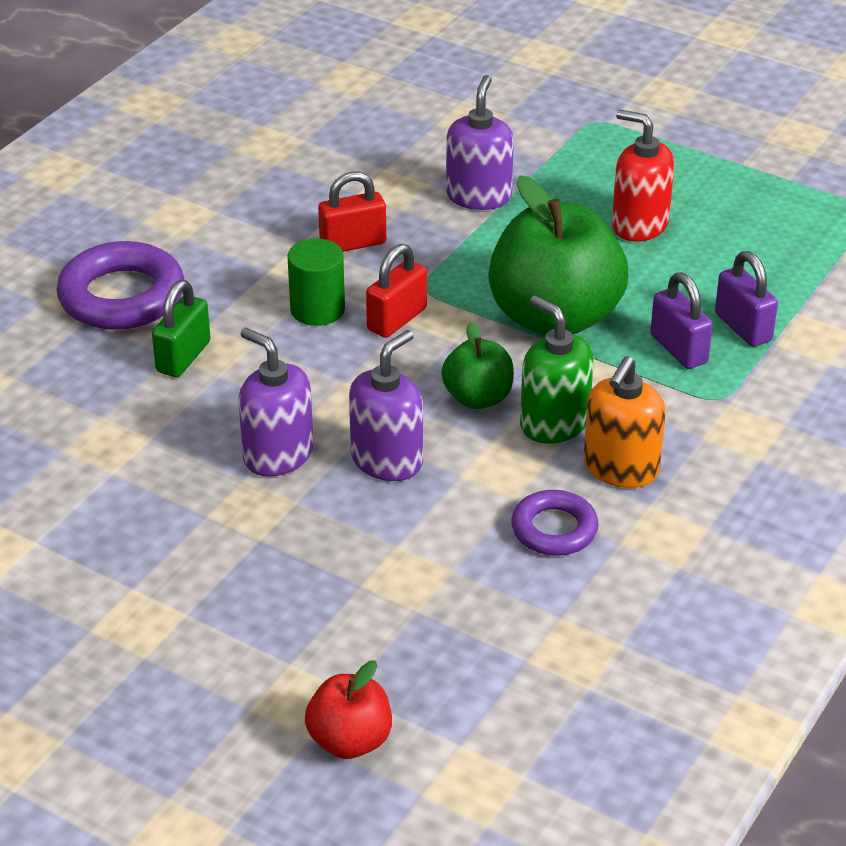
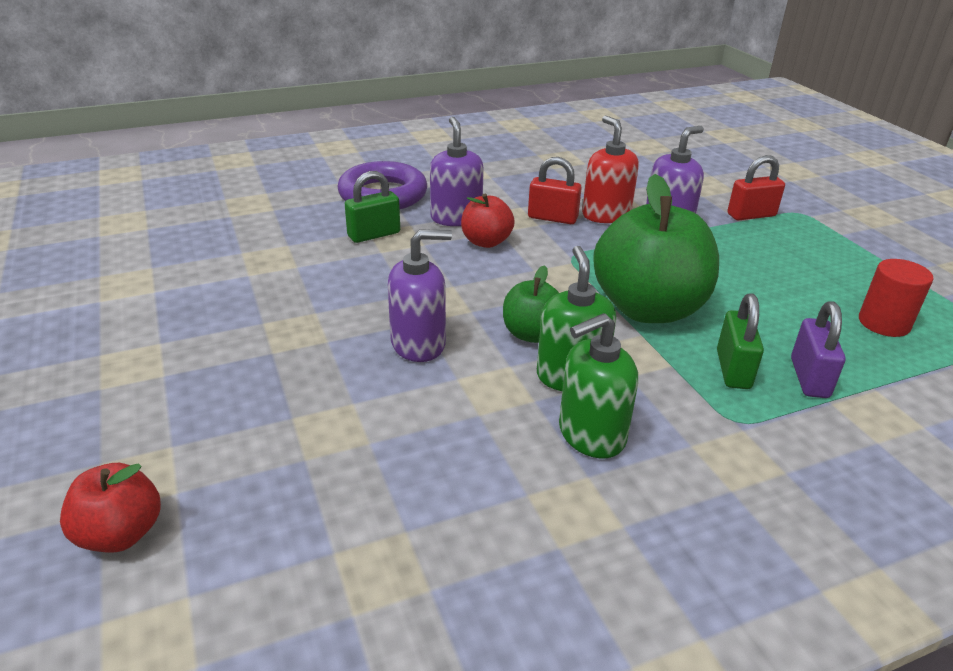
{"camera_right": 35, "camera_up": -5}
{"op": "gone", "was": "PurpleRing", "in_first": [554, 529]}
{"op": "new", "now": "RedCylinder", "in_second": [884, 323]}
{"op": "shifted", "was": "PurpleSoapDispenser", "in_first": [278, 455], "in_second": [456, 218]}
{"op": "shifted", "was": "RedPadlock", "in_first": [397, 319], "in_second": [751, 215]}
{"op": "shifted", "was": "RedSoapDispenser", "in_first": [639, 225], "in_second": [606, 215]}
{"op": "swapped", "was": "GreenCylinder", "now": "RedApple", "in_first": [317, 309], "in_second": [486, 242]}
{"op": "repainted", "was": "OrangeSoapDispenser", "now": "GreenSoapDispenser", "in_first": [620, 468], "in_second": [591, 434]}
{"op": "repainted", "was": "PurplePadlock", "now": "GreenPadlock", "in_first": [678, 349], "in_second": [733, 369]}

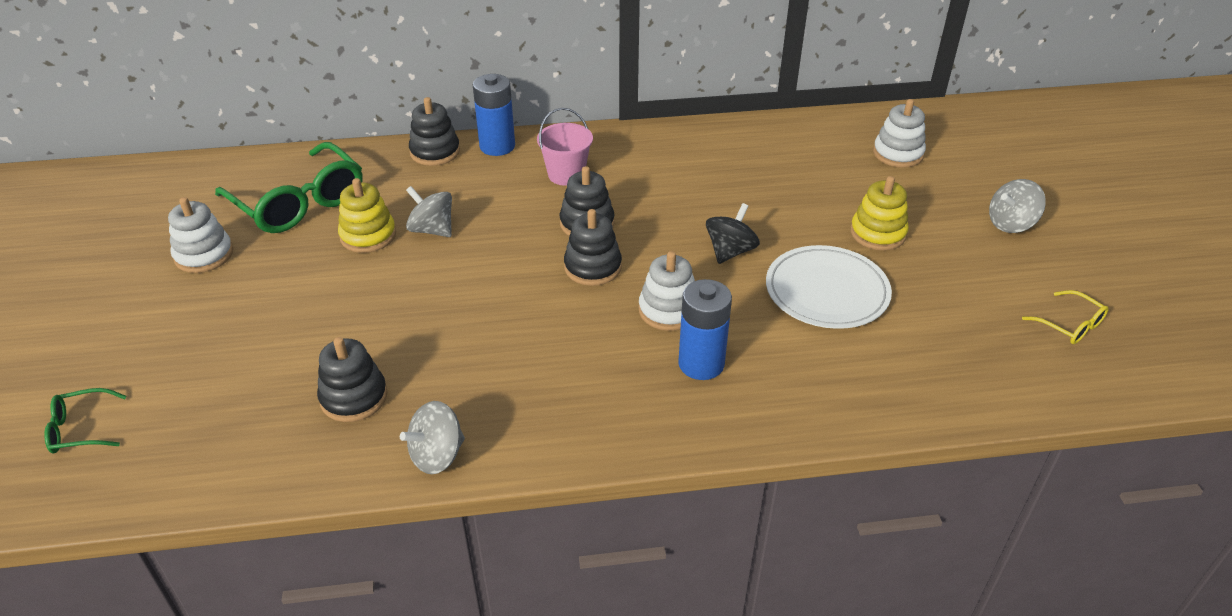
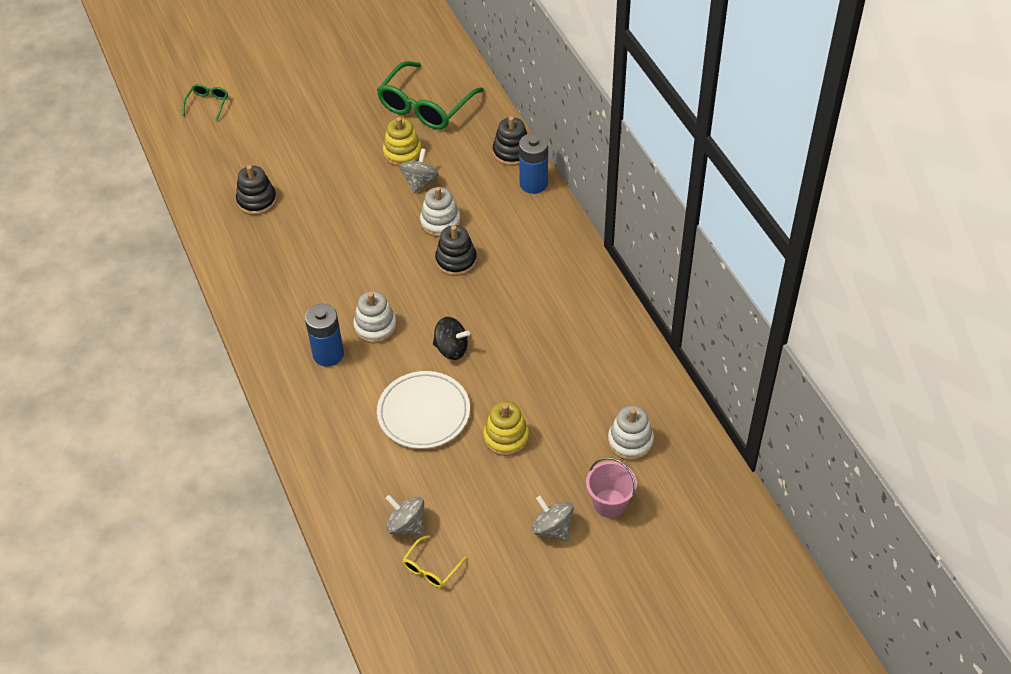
{"camera_right": 75, "camera_up": 10}
{"op": "gone", "was": "BlackStackingToy", "in_first": [592, 267]}
{"op": "shifted", "was": "WhiteStackingToy", "in_first": [204, 255], "in_second": [440, 222]}
{"op": "shifted", "was": "GreySpinningTop", "in_first": [437, 455], "in_second": [406, 525]}
{"op": "shifted", "was": "PinkBucket", "in_first": [566, 175], "in_second": [609, 503]}
{"op": "rotated", "was": "GreenGlasses", "in_first": [81, 429], "in_second": [207, 104], "clockwise": 45}

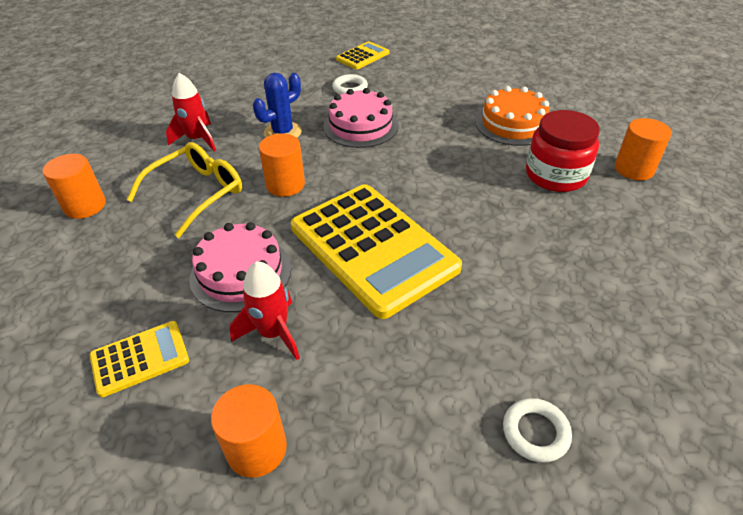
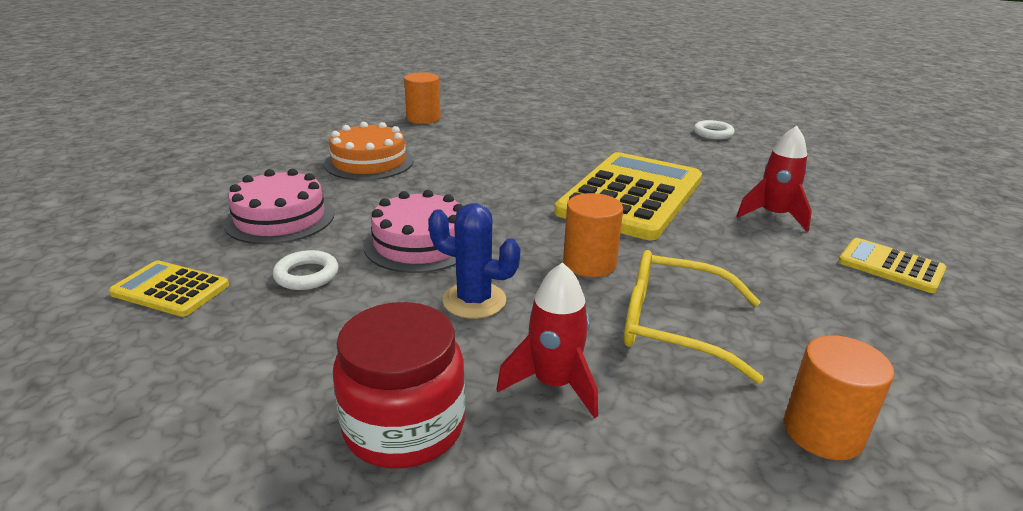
{"camera_right": -115, "camera_up": -15}
{"op": "gone", "was": "OrangeCylinder", "in_first": [257, 449]}
{"op": "shifted", "was": "PinkCake", "in_first": [241, 273], "in_second": [280, 218]}
{"op": "shifted", "was": "RedJar", "in_first": [555, 175], "in_second": [404, 426]}

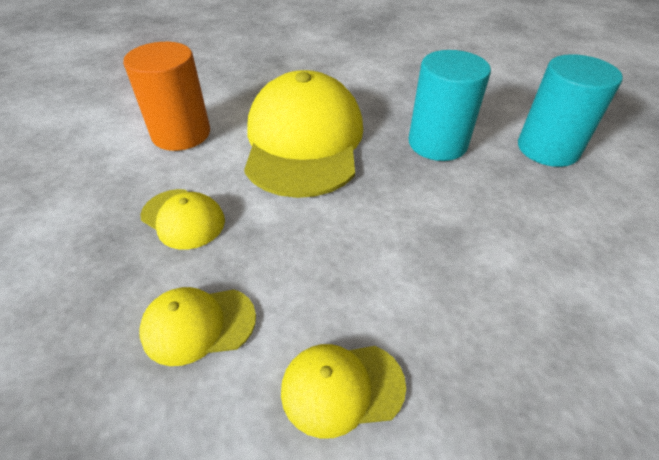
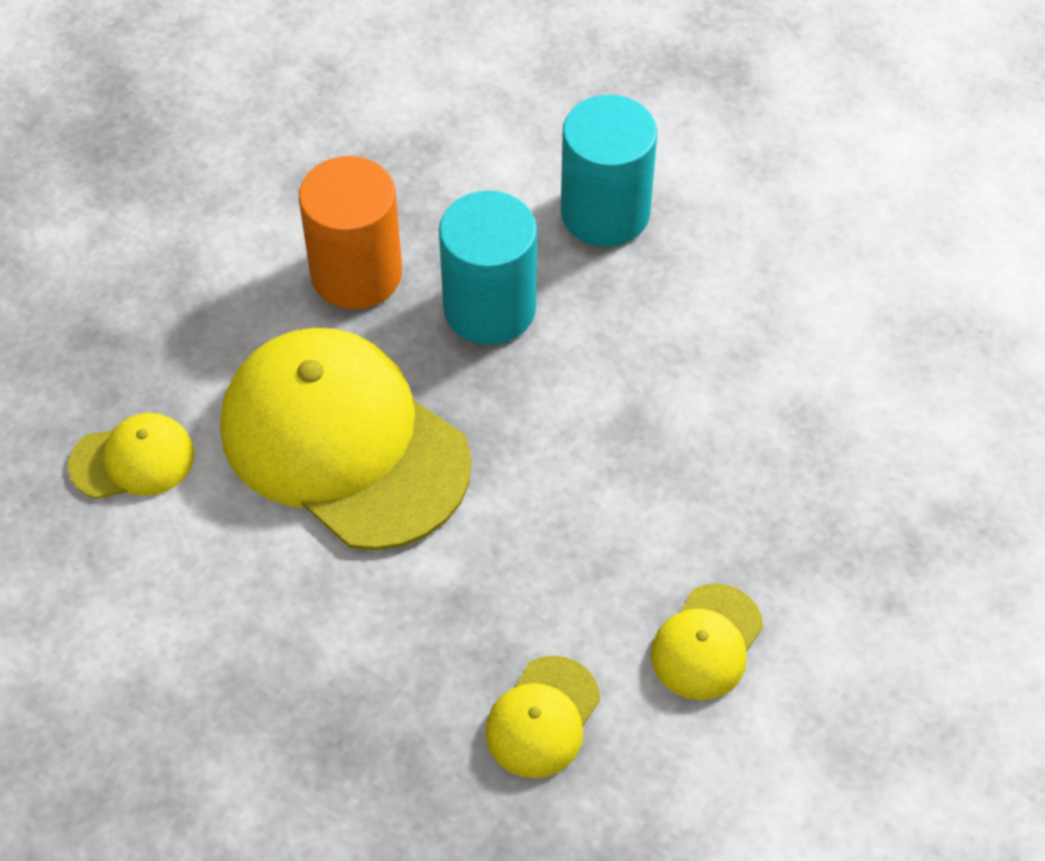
{"camera_right": -50, "camera_up": 10}
{"op": "shifted", "was": "OrangeCylinder", "in_first": [181, 134], "in_second": [356, 273]}
{"op": "shifted", "was": "YellowCap", "in_first": [183, 219], "in_second": [133, 460]}

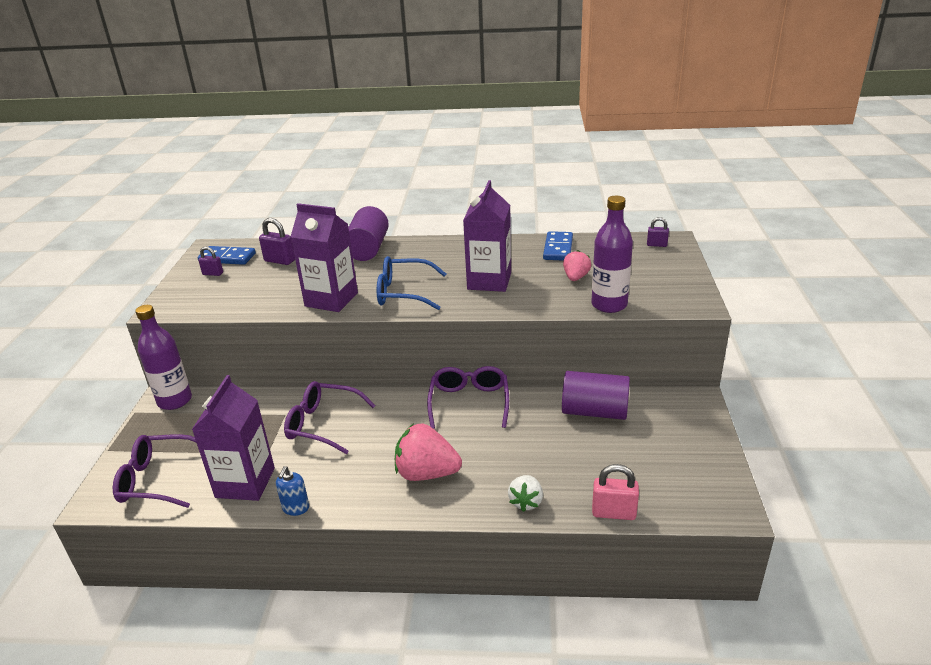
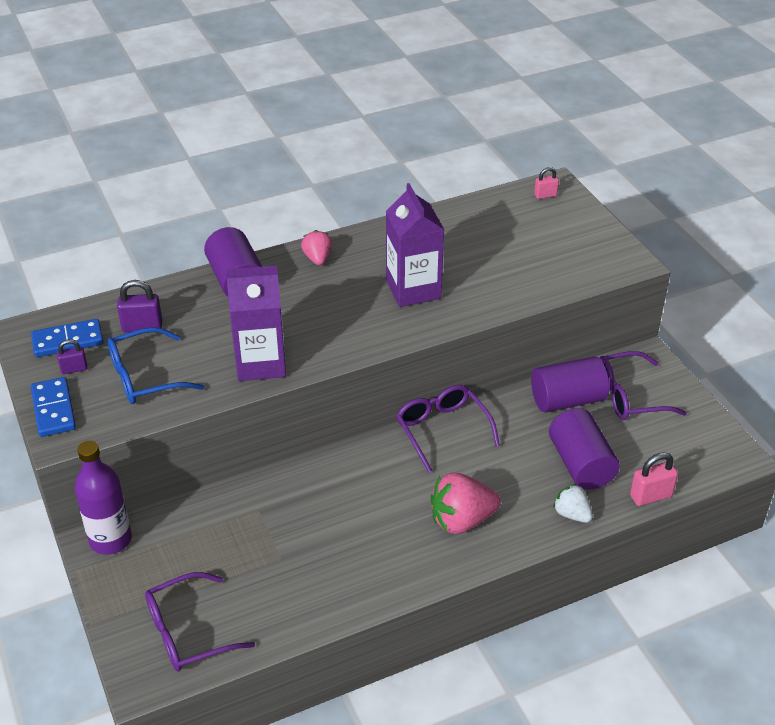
{"camera_right": -30, "camera_up": 10}
{"op": "gone", "was": "PurpleCarton", "in_first": [245, 483]}
{"op": "gone", "was": "BlueSoapDispenser", "in_first": [295, 508]}
{"op": "gone", "was": "PurpleBottle", "in_first": [609, 305]}
{"op": "new", "now": "PurpleCylinder", "in_second": [580, 464]}
{"op": "shifted", "was": "PurpleGlasses", "in_first": [322, 424], "in_second": [629, 396]}
{"op": "shifted", "was": "BlueGlasses", "in_first": [403, 293], "in_second": [144, 377]}
{"op": "shifted", "was": "BlueDomino", "in_first": [558, 248], "in_second": [54, 409]}
{"op": "shifted", "was": "PinkStrawberry", "in_first": [576, 277], "in_second": [317, 258]}
{"op": "repainted", "was": "PurplePadlock", "now": "PinkPadlock", "in_first": [656, 245], "in_second": [545, 195]}
{"op": "rotated", "was": "WhiteStrawberry", "in_first": [526, 502], "in_second": [572, 514], "clockwise": 150}

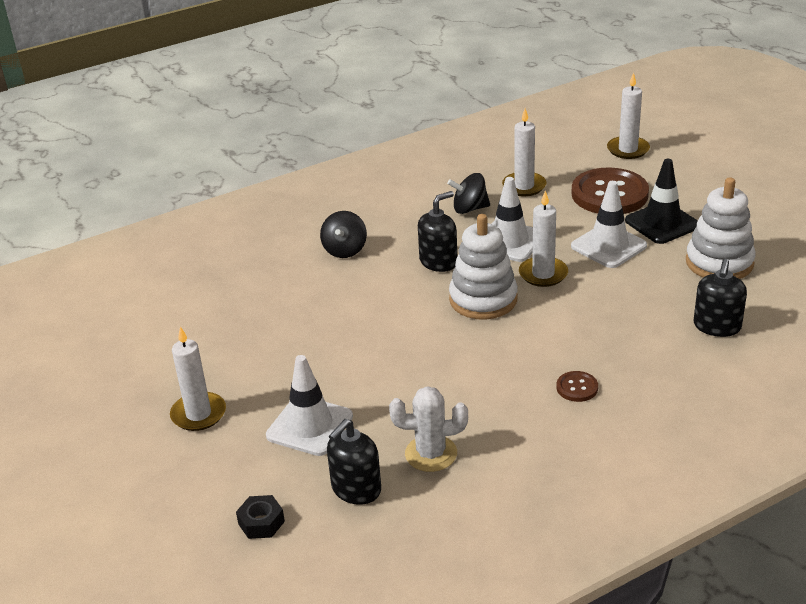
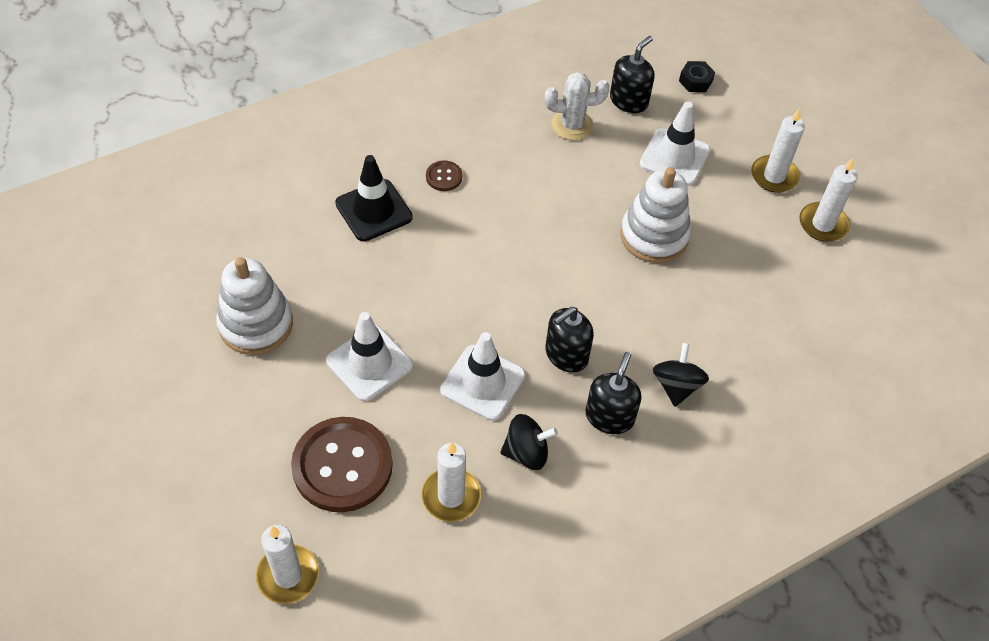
{"camera_right": 175, "camera_up": 20}
{"op": "shifted", "was": "WhiteStackingToy", "in_first": [483, 299], "in_second": [654, 236]}
{"op": "shifted", "was": "WhiteCandle", "in_first": [543, 274], "in_second": [823, 224]}
{"op": "shifted", "was": "BlackTrafficCone", "in_first": [662, 223], "in_second": [374, 210]}
{"op": "shifted", "was": "BlackSoapDispenser", "in_first": [717, 326], "in_second": [609, 416]}

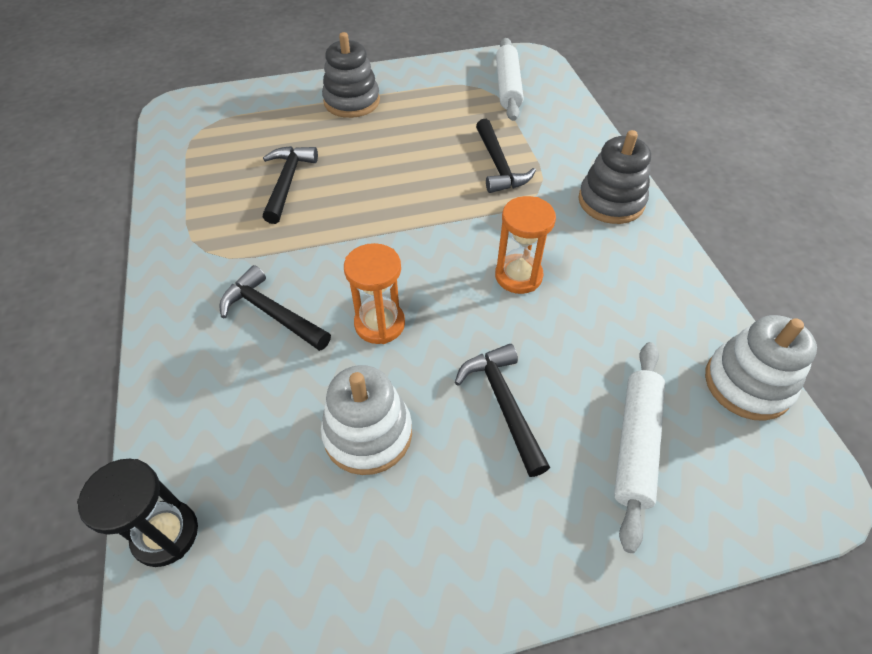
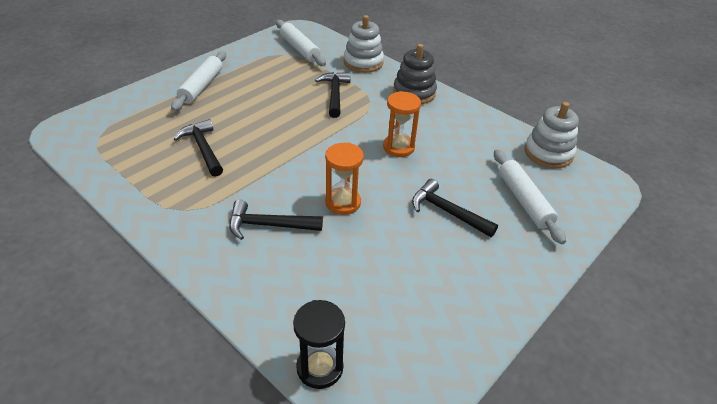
{"camera_right": -35, "camera_up": -10}
{"op": "shifted", "was": "WhiteStackingToy", "in_first": [368, 434], "in_second": [363, 62]}
{"op": "swapped", "was": "GreyStackingToy", "now": "WhiteRollingPin", "in_first": [352, 101], "in_second": [201, 86]}
{"op": "rotated", "was": "BlackHammer", "in_first": [499, 165], "in_second": [334, 94], "clockwise": -135}

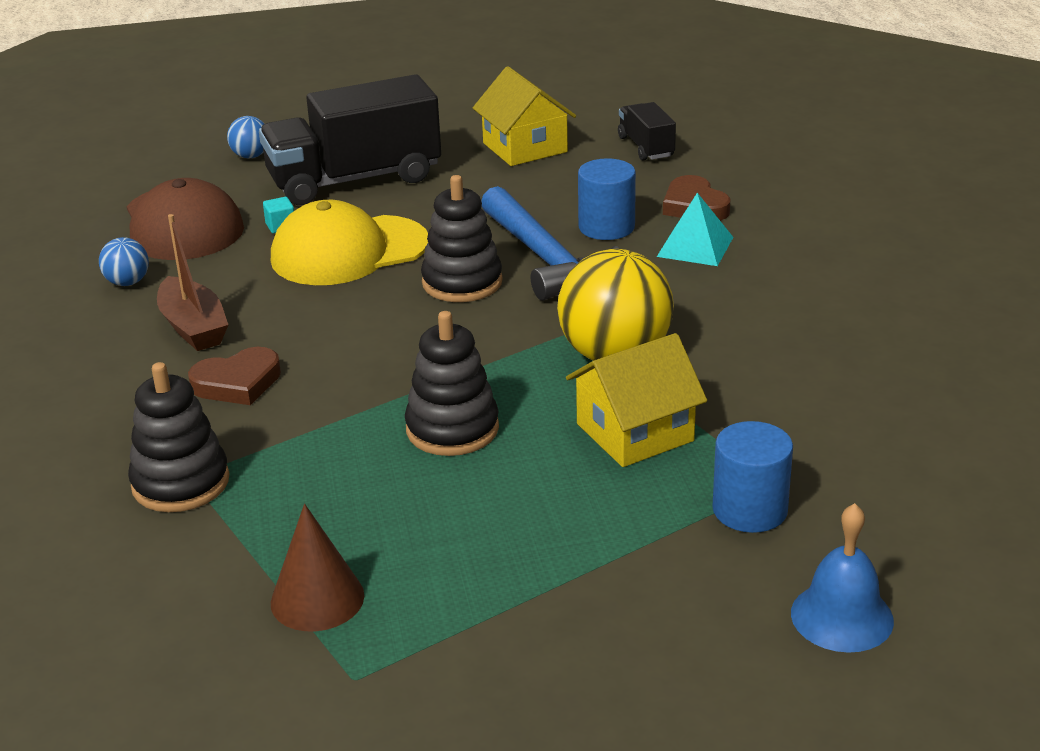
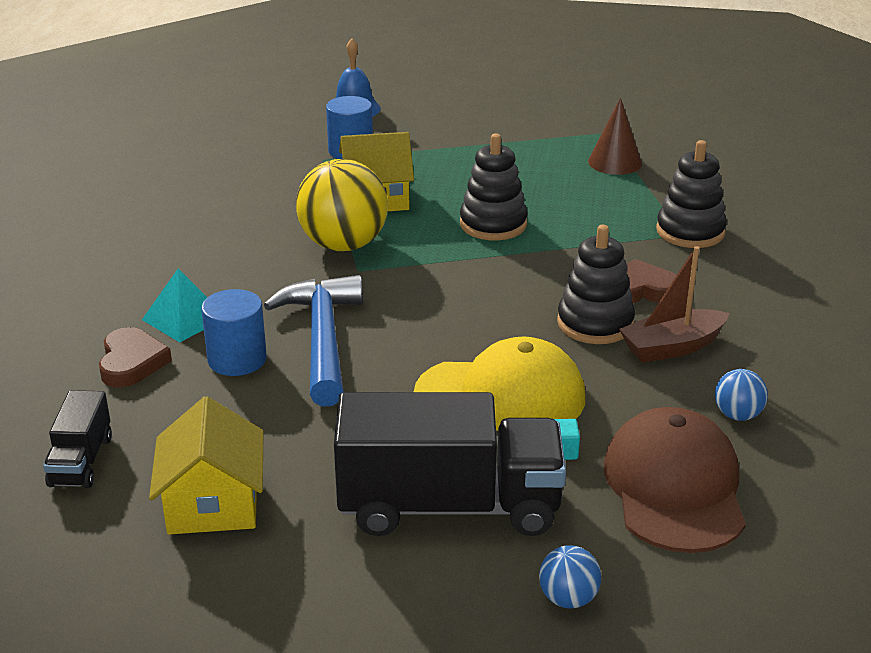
{"camera_right": -160, "camera_up": 0}
{"op": "shifted", "was": "BlackStackingToy", "in_first": [462, 282], "in_second": [595, 323]}
{"op": "rotated", "was": "BrownBoat", "in_first": [193, 327], "in_second": [672, 347], "clockwise": -105}

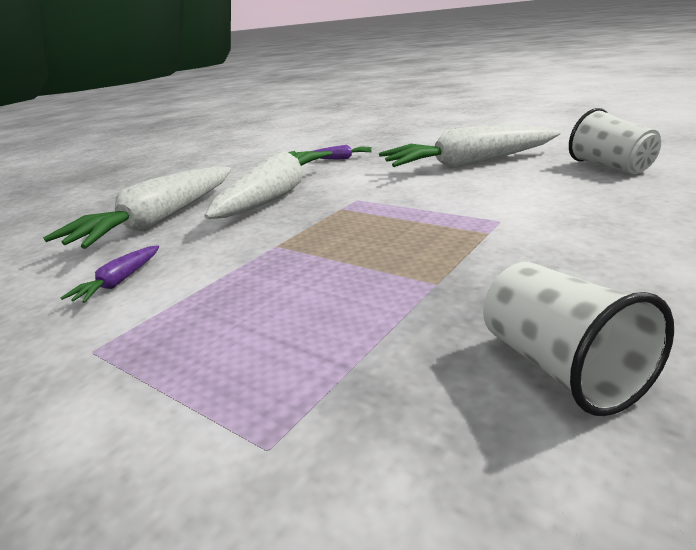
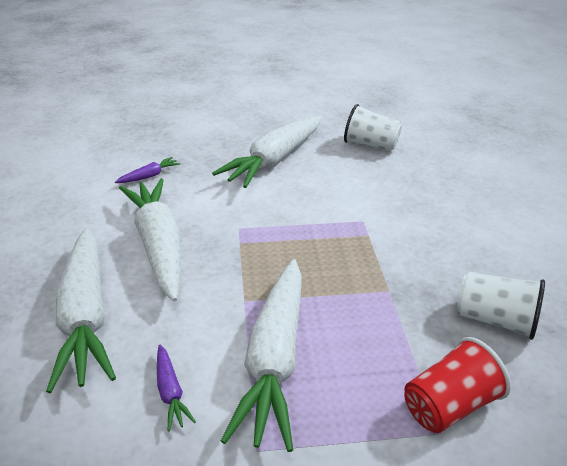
{"camera_right": -45, "camera_up": 10}
{"op": "new", "now": "WhiteCarrot", "in_second": [274, 359]}
{"op": "new", "now": "RedCup", "in_second": [448, 405]}

